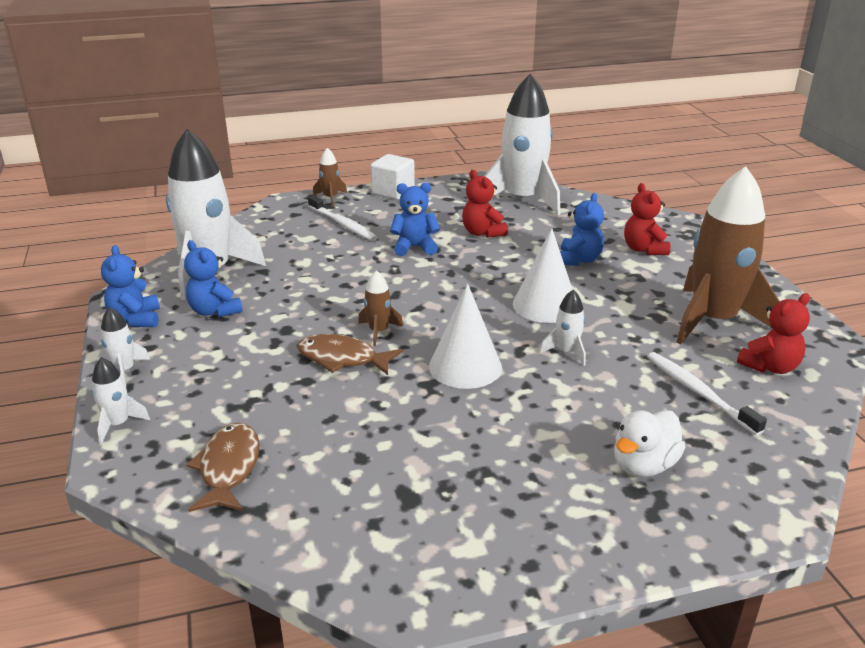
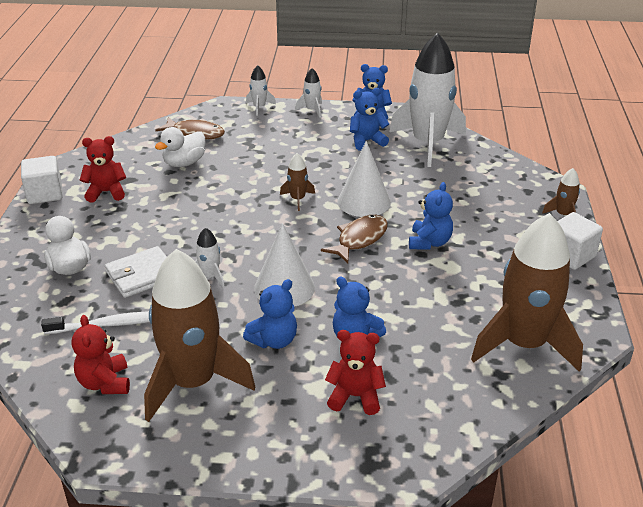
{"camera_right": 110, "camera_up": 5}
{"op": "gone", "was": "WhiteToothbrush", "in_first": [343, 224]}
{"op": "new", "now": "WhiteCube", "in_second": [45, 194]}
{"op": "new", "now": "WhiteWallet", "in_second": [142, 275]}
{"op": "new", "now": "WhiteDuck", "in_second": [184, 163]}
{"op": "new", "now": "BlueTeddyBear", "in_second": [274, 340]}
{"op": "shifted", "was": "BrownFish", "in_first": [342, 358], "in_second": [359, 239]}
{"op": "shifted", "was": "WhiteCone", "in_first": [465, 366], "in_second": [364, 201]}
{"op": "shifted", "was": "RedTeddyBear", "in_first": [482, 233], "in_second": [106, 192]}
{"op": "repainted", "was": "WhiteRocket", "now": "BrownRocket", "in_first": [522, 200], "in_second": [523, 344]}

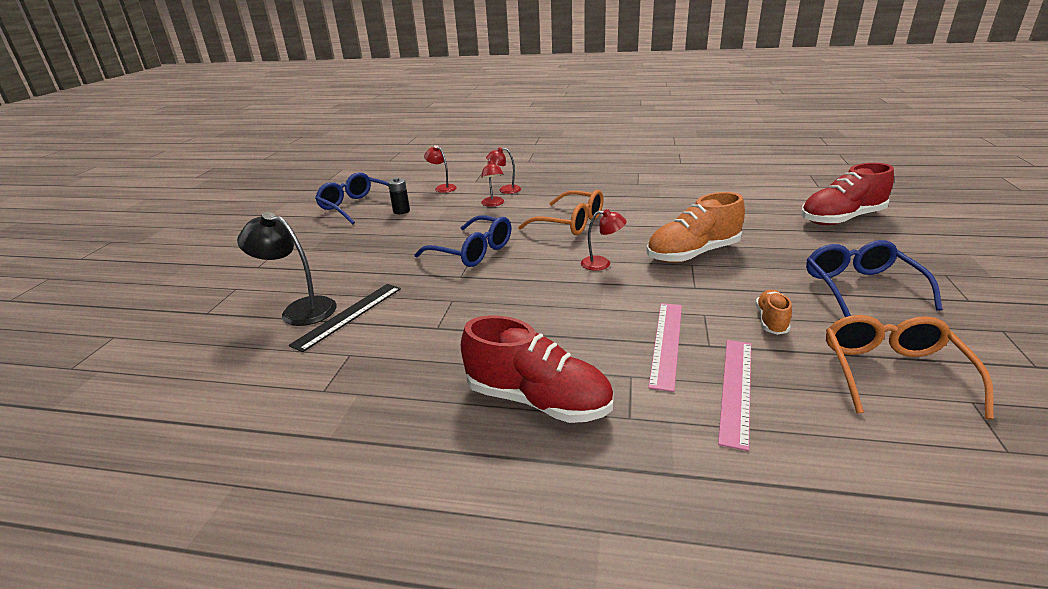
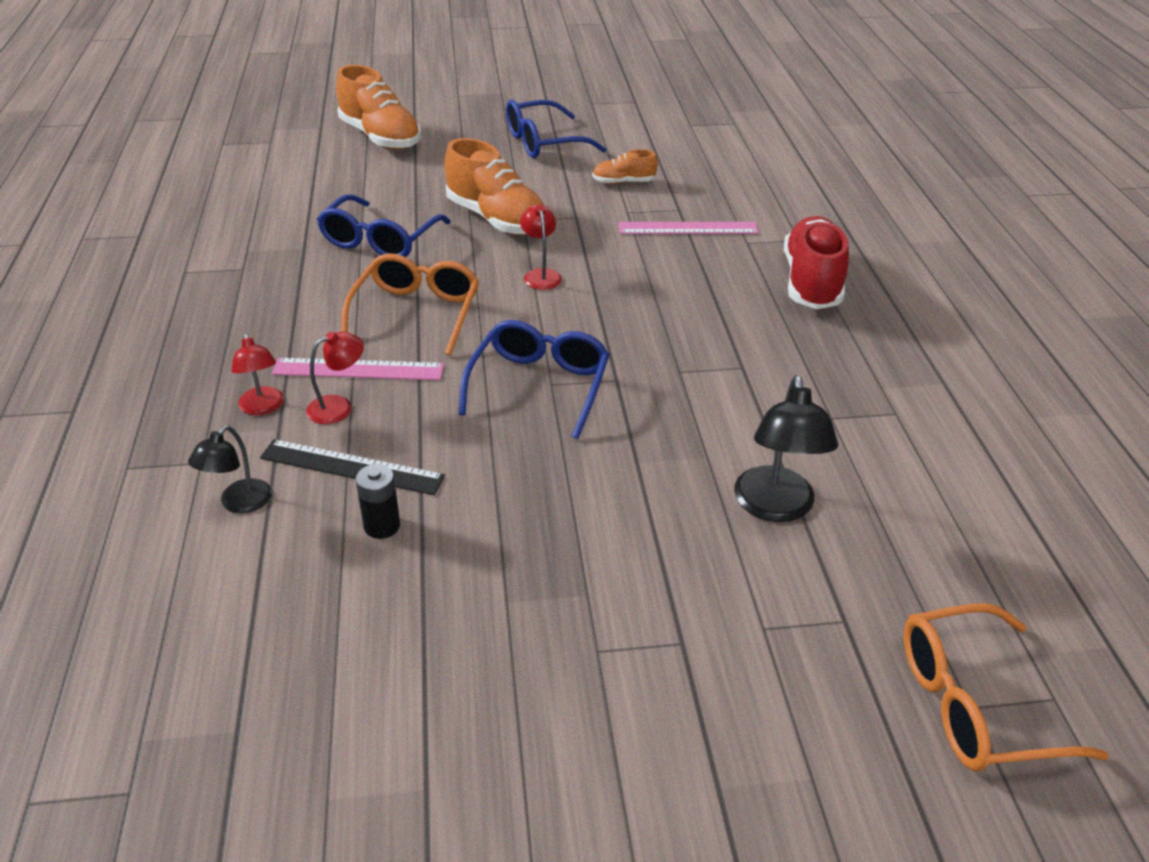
{"camera_right": -110, "camera_up": 10}
{"op": "shifted", "was": "BlackRuler", "in_first": [348, 315], "in_second": [352, 467]}
{"op": "shifted", "was": "BlueGlasses", "in_first": [356, 206], "in_second": [380, 241]}
{"op": "shifted", "was": "PinkRuler", "in_first": [736, 389], "in_second": [358, 369]}
{"op": "shifted", "was": "OrangeGlasses", "in_first": [892, 372], "in_second": [974, 704]}
{"op": "repainted", "was": "RedLamp", "now": "BlackLamp", "in_first": [442, 187], "in_second": [239, 503]}
{"op": "repainted", "was": "RedShoe", "now": "OrangeShoe", "in_first": [841, 219], "in_second": [380, 137]}

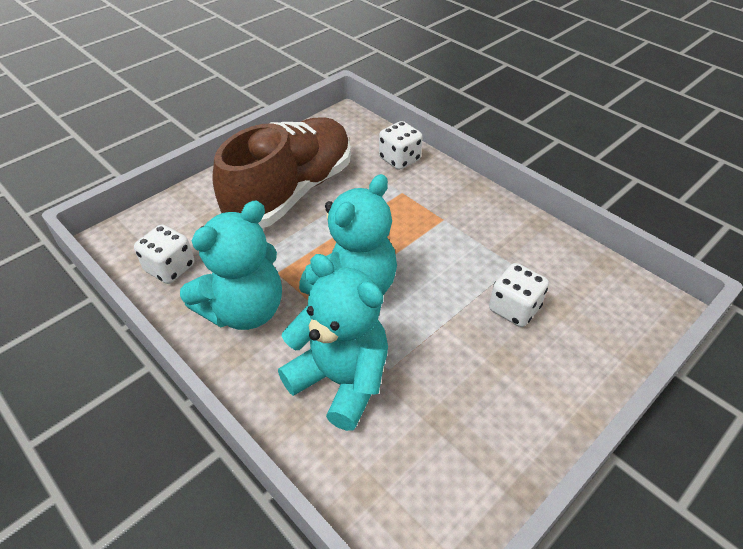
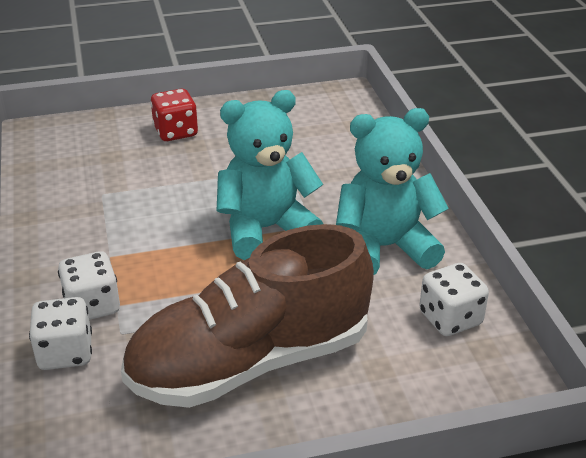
{"camera_right": -150, "camera_up": -10}
{"op": "gone", "was": "TurquoiseTeddyBear", "in_first": [341, 380]}
{"op": "new", "now": "RedDice", "in_second": [176, 132]}
{"op": "shifted", "was": "WhiteDice", "in_first": [514, 309], "in_second": [92, 306]}

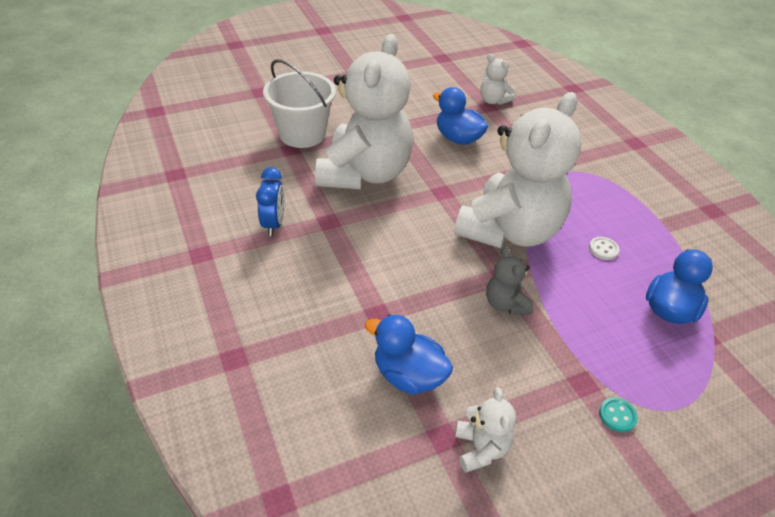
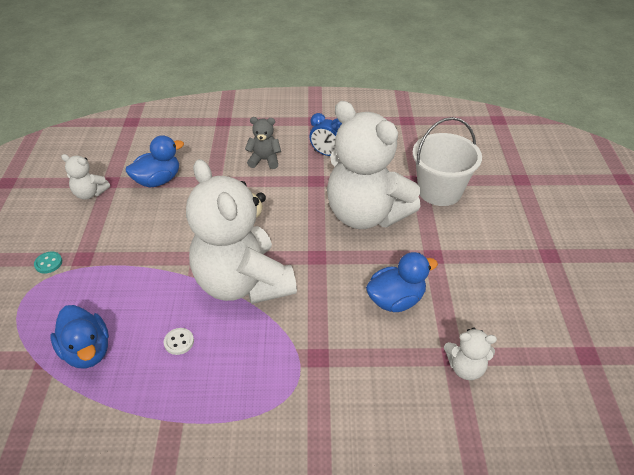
{"camera_right": 115, "camera_up": 0}
{"op": "shifted", "was": "GreyTeddyBear", "in_first": [505, 304], "in_second": [264, 160]}
{"op": "rotated", "was": "WhiteTeddyBear", "in_first": [493, 100], "in_second": [465, 367], "clockwise": -150}

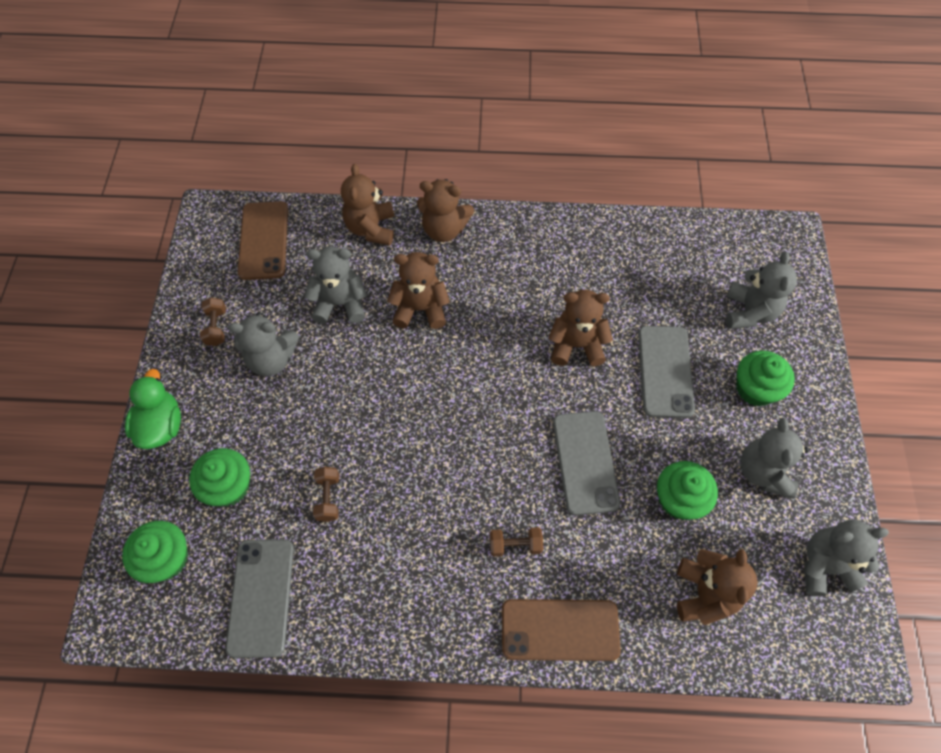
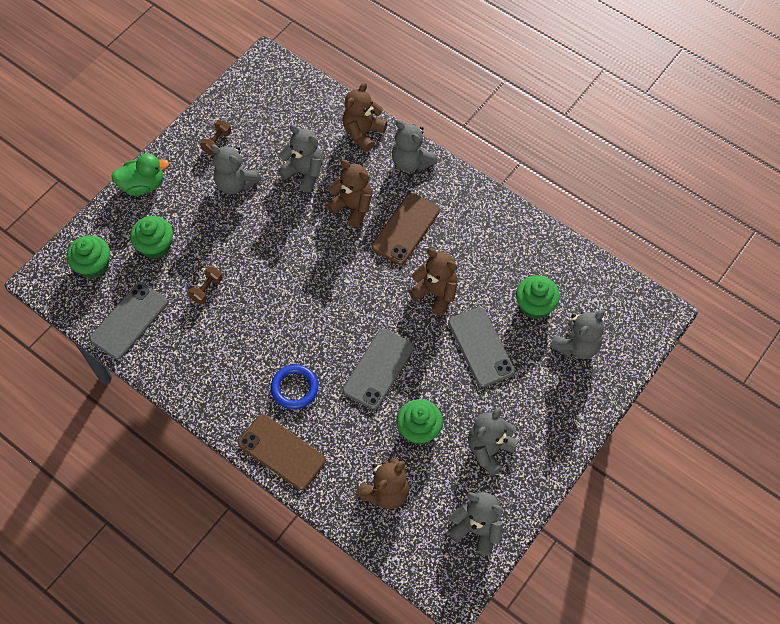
{"camera_right": 35, "camera_up": 0}
{"op": "shifted", "was": "BrownPhone", "in_first": [263, 240], "in_second": [405, 229]}
{"op": "shifted", "was": "GreenCupcake", "in_first": [755, 388], "in_second": [535, 305]}
{"op": "swapped", "was": "BrownDumbbell", "now": "BlueRing", "in_first": [515, 545], "in_second": [294, 388]}
{"op": "repainted", "was": "BrownTeddyBear", "now": "GreyTeddyBear", "in_first": [444, 229], "in_second": [411, 162]}
{"op": "rotated", "was": "GreenDuck", "in_first": [161, 426], "in_second": [142, 185], "clockwise": 45}
{"op": "rotated", "was": "GreyPhone", "in_first": [665, 371], "in_second": [481, 347], "clockwise": -60}

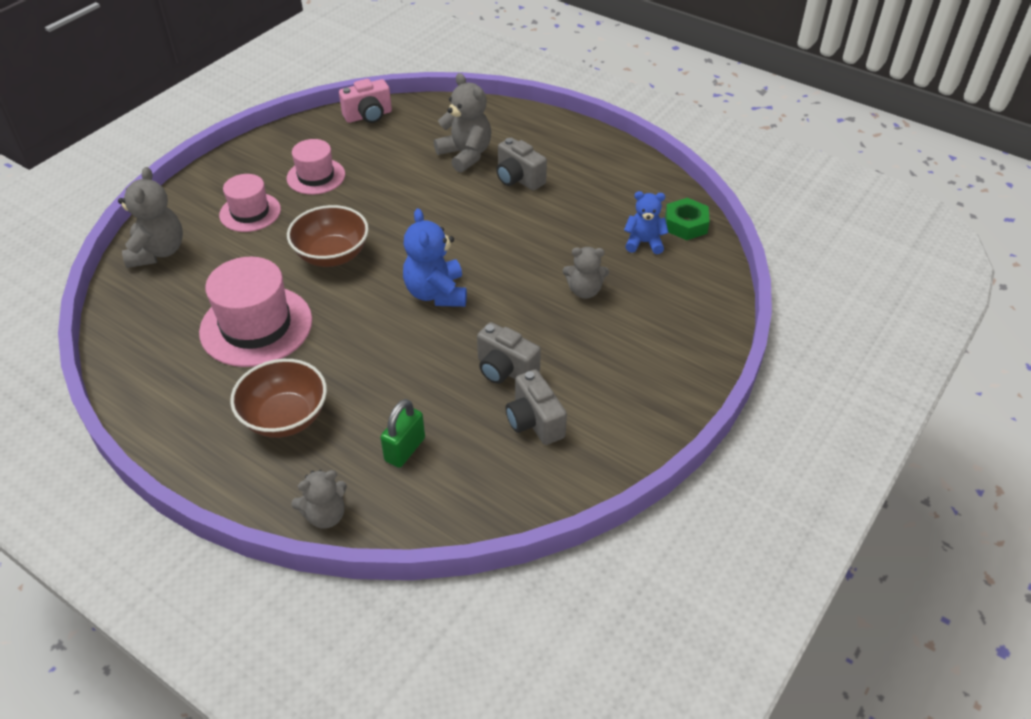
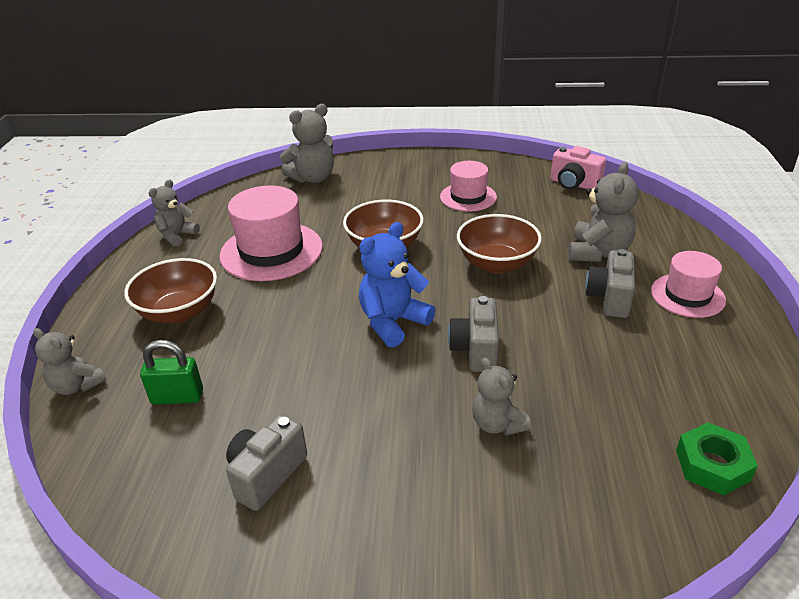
{"camera_right": 60, "camera_up": -10}
{"op": "gone", "was": "BlueTeddyBear", "in_first": [644, 242]}
{"op": "new", "now": "GreyTeddyBear", "in_second": [177, 235]}
{"op": "new", "now": "BrownBowl", "in_second": [497, 263]}
{"op": "shifted", "was": "PinkHat", "in_first": [250, 212], "in_second": [687, 295]}
{"op": "shifted", "was": "GreyCamera", "in_first": [505, 370], "in_second": [475, 350]}

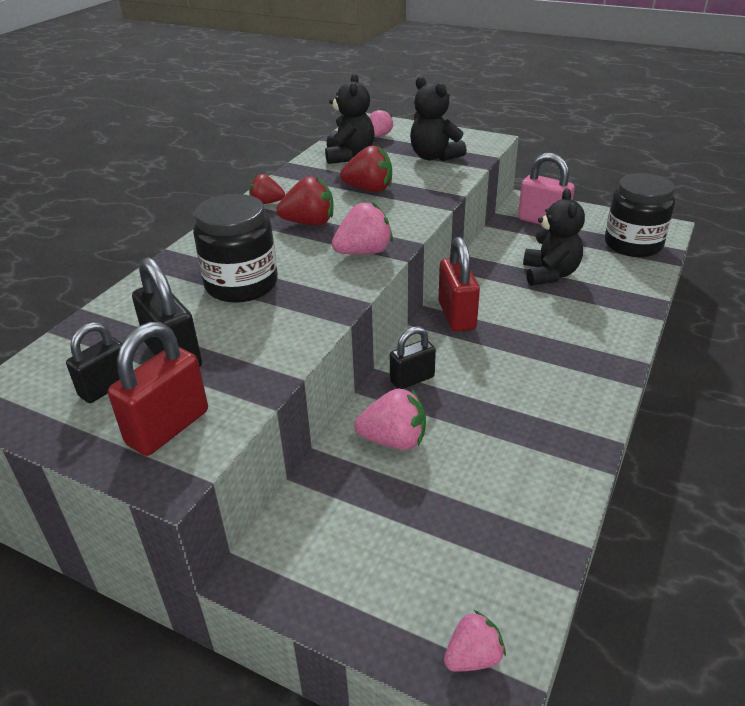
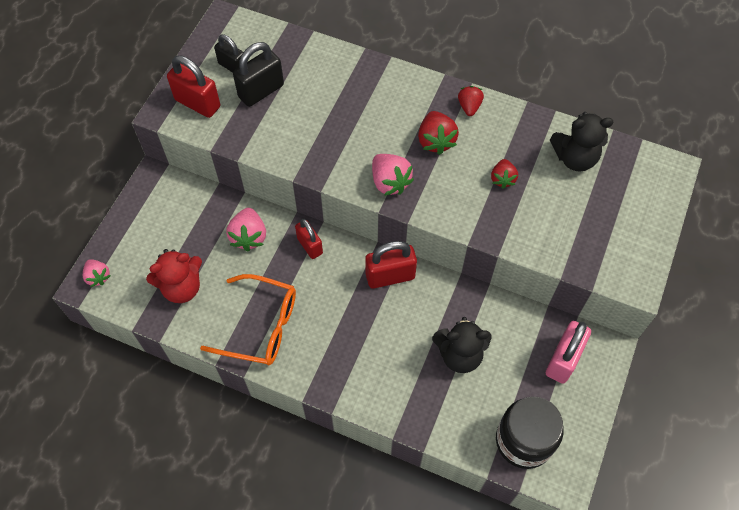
{"camera_right": 85, "camera_up": 25}
{"op": "gone", "was": "BlackJar", "in_first": [241, 284]}
{"op": "gone", "was": "PinkStrawberry", "in_first": [379, 136]}
{"op": "gone", "was": "BlackTeddyBear", "in_first": [434, 157]}
{"op": "new", "now": "RedTeddyBear", "in_second": [182, 287]}
{"op": "new", "now": "OrangeGlasses", "in_second": [261, 326]}
{"op": "repainted", "was": "BlackPadlock", "now": "RedPadlock", "in_first": [412, 379], "in_second": [309, 246]}
{"op": "scaled", "was": "RedStrawberry", "in_first": [369, 189], "in_second": [502, 179], "ratio": 0.66}

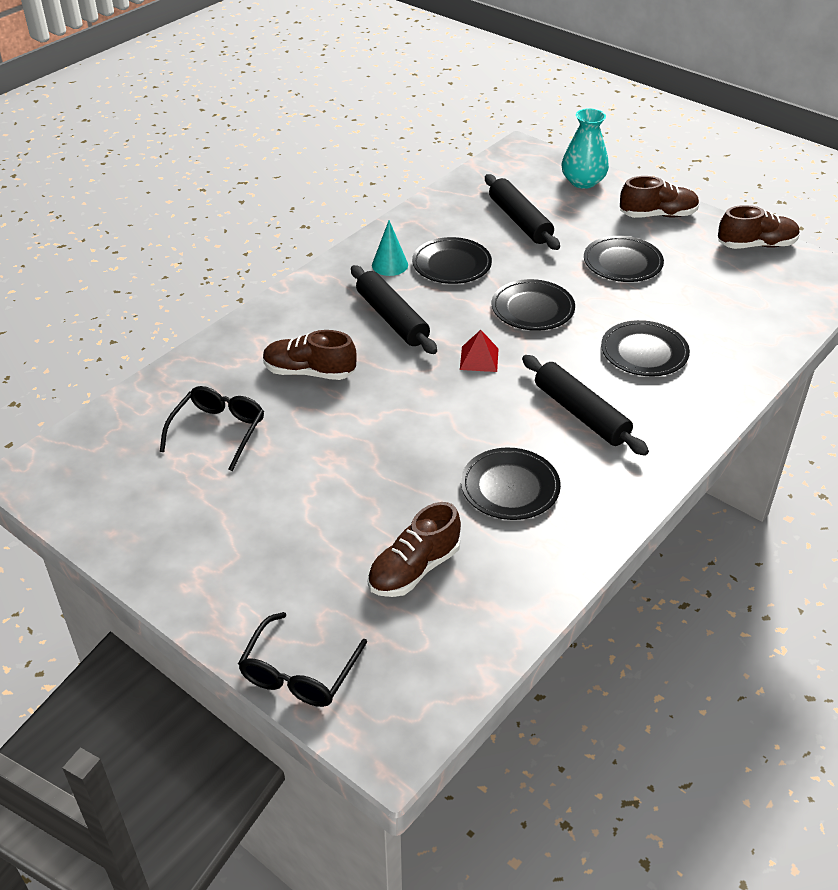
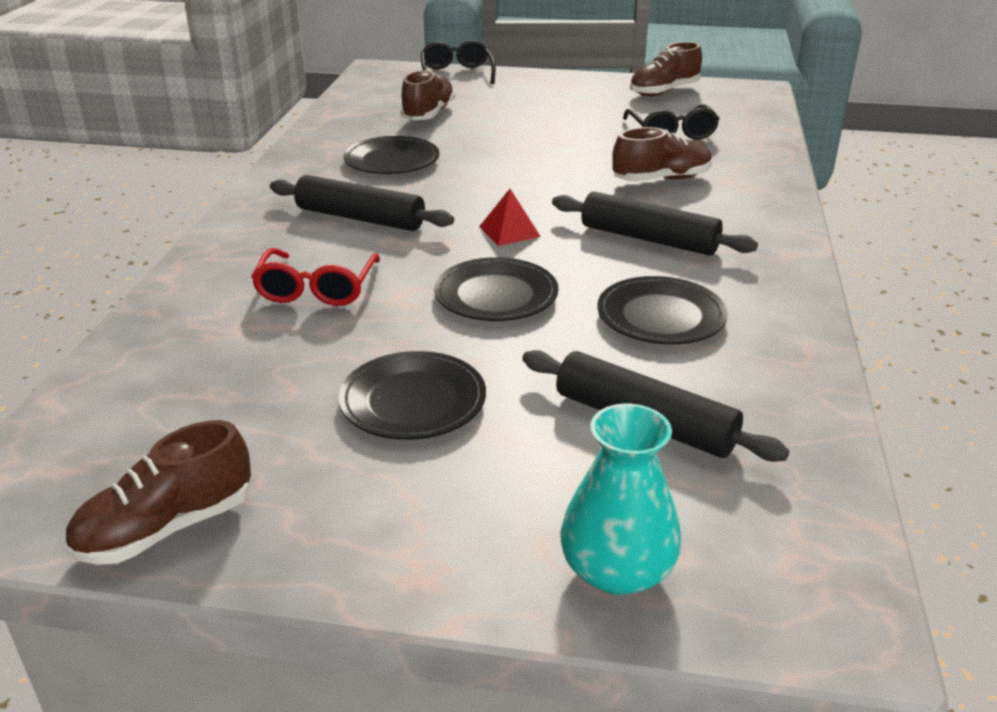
{"camera_right": 150, "camera_up": -10}
{"op": "gone", "was": "TurquoiseCone", "in_first": [390, 265]}
{"op": "shifted", "was": "BrownShoe", "in_first": [658, 215], "in_second": [664, 92]}
{"op": "swapped", "was": "BlackPlate", "now": "RedGlasses", "in_first": [644, 352], "in_second": [316, 289]}

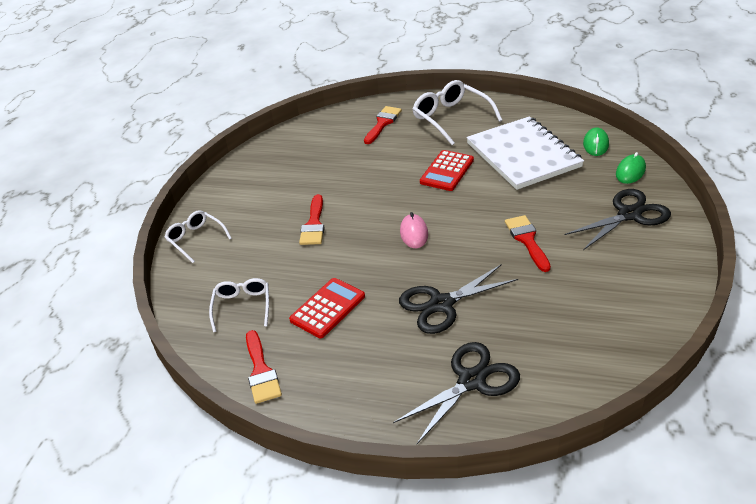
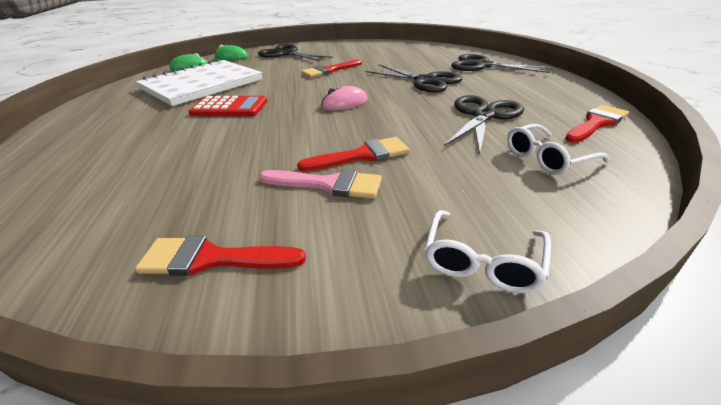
{"camera_right": -115, "camera_up": -5}
{"op": "gone", "was": "WhiteGlasses", "in_first": [451, 118]}
{"op": "new", "now": "PinkBrush", "in_second": [328, 184]}
{"op": "shifted", "was": "RedBrush", "in_first": [383, 123], "in_second": [212, 259]}
{"op": "swapped", "was": "RedCalculator", "now": "BlackScissors", "in_first": [327, 308], "in_second": [483, 115]}

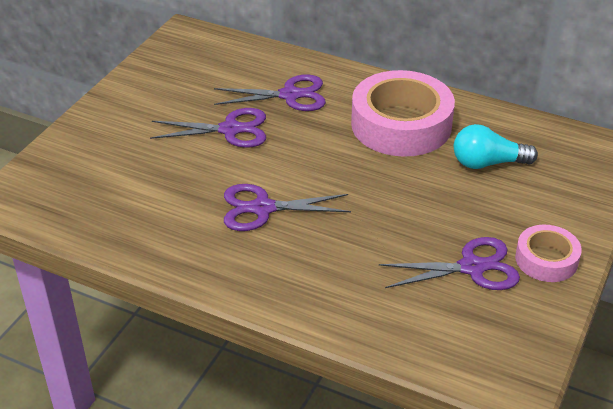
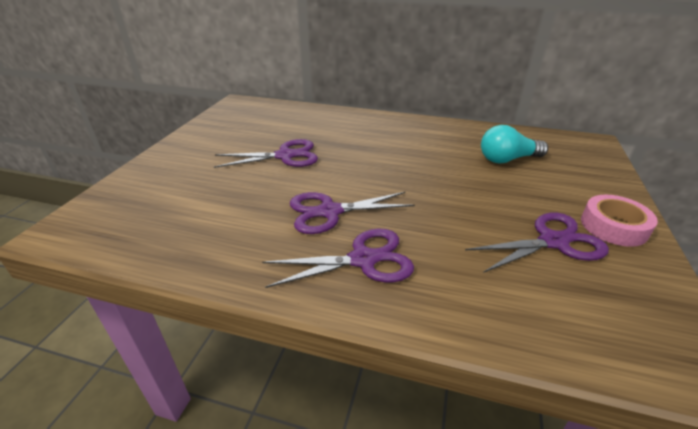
{"camera_right": -10, "camera_up": -5}
{"op": "gone", "was": "PinkTape", "in_first": [401, 125]}
{"op": "shifted", "was": "PurpleScissors", "in_first": [290, 95], "in_second": [363, 259]}

